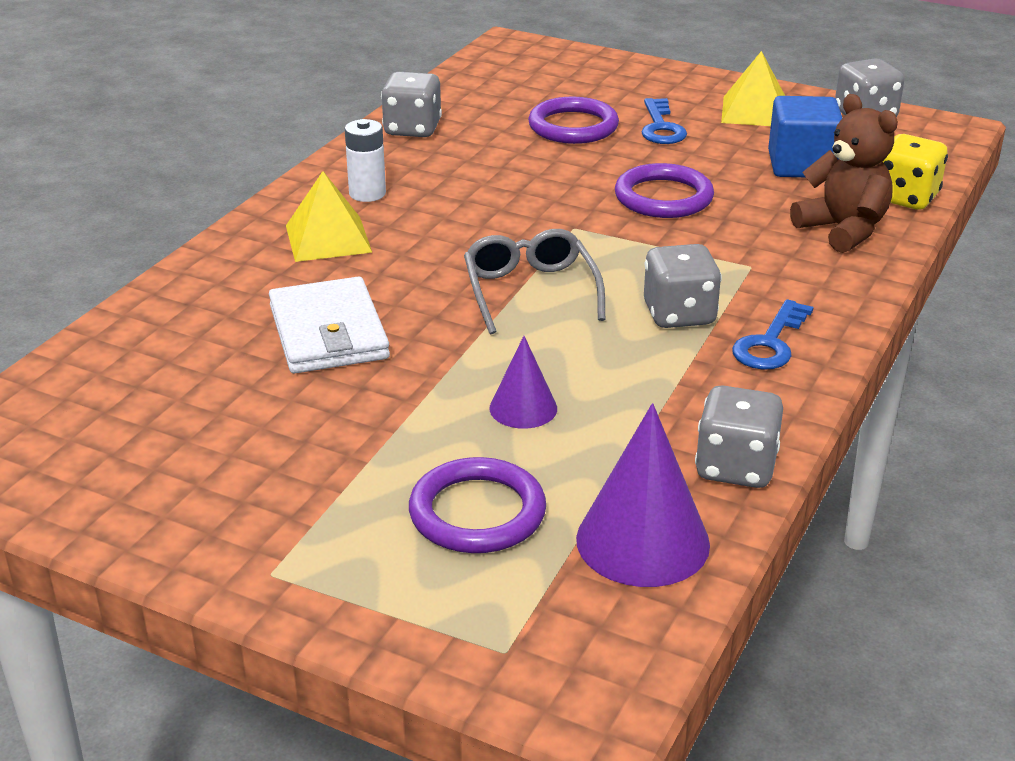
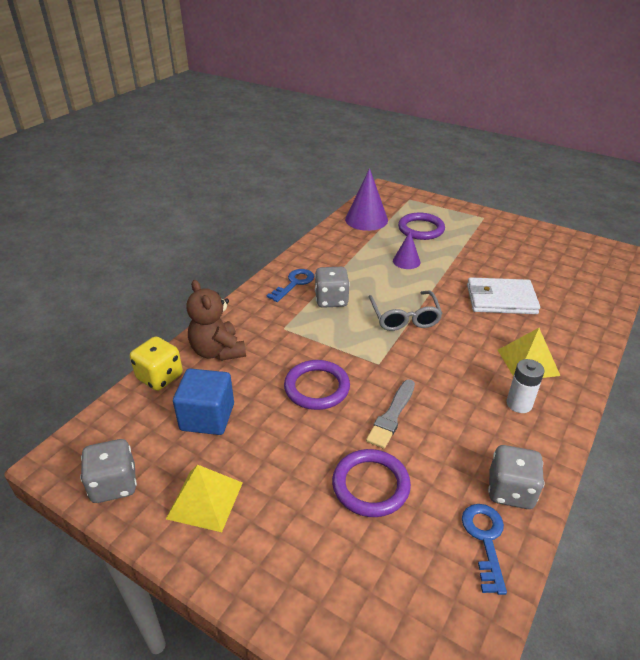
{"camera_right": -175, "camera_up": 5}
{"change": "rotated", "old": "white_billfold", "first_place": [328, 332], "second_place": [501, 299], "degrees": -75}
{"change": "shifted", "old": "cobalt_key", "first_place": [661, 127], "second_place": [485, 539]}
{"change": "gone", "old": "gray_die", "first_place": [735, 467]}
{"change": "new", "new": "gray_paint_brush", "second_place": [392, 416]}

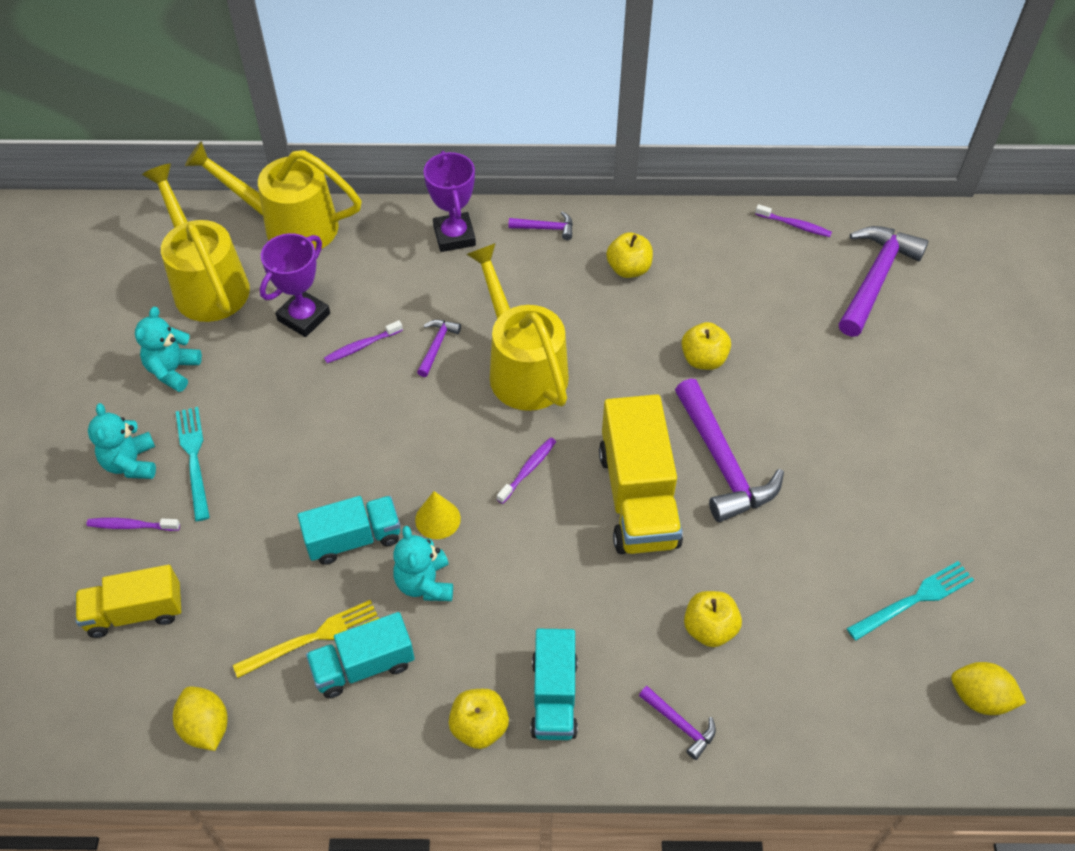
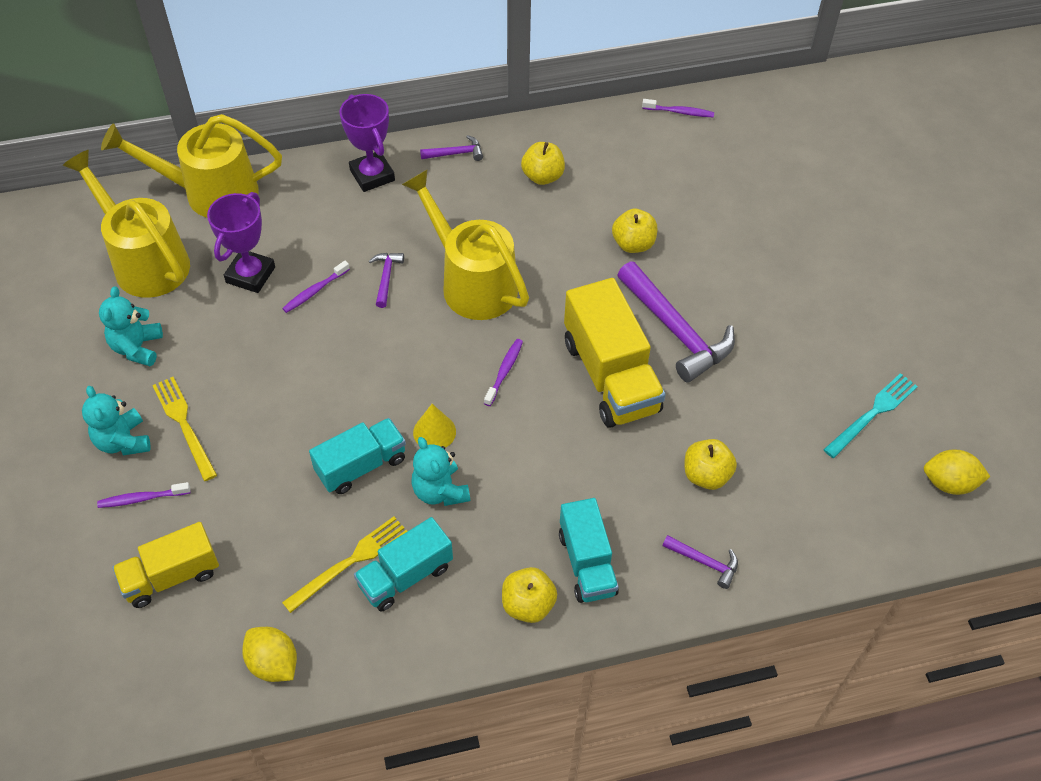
{"camera_right": -15, "camera_up": 0}
{"change": "repainted", "old": "aqua_dinner_fork", "new": "yellow_dinner_fork", "first_place": [194, 458], "second_place": [184, 425]}
{"change": "gone", "old": "purple_carpenter's_hammer", "first_place": [875, 279]}

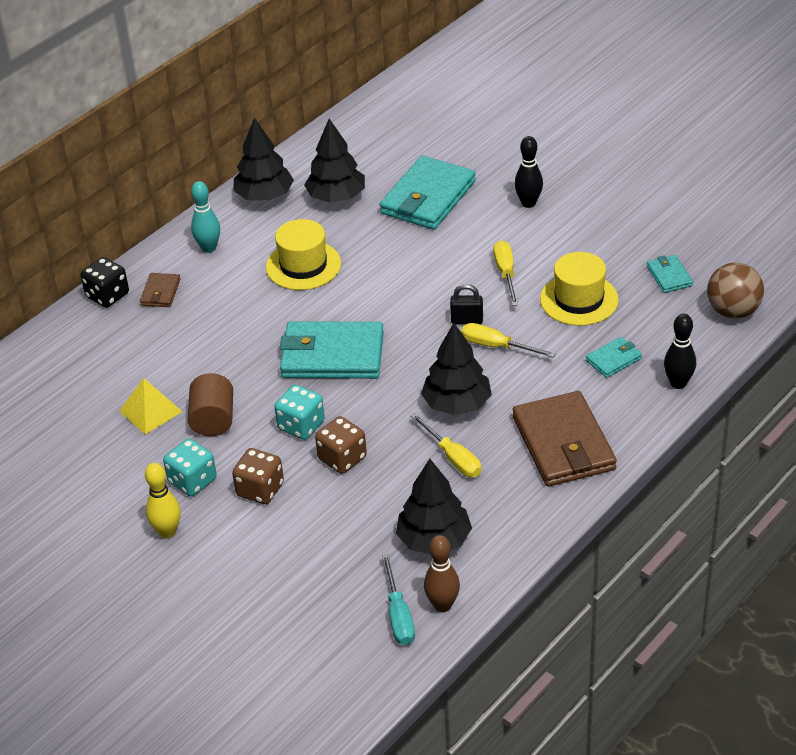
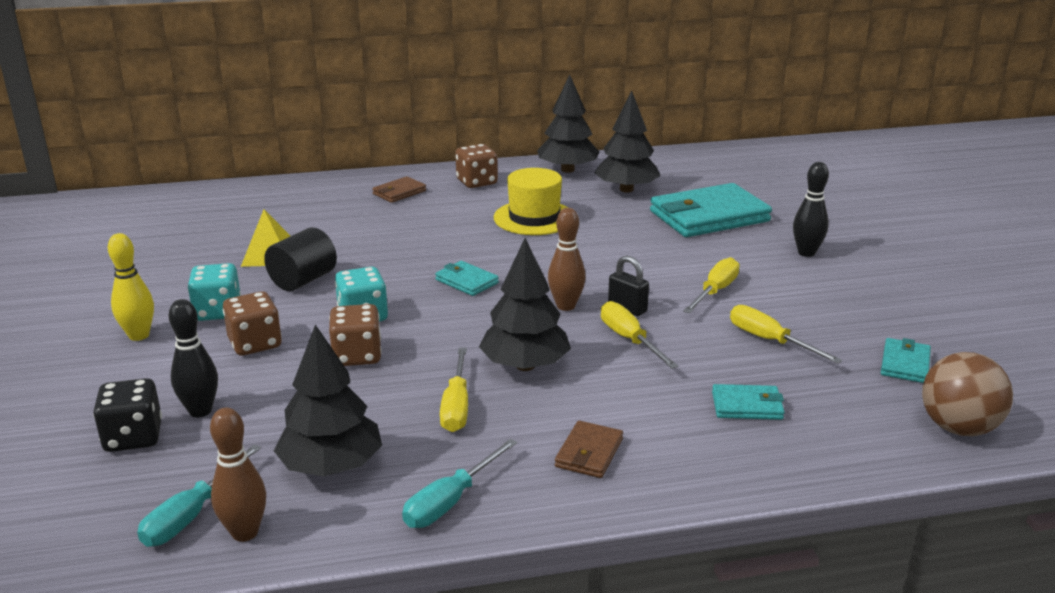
{"camera_right": 35, "camera_up": -15}
{"change": "shifted", "old": "ebony_die", "first_place": [107, 295], "second_place": [133, 437]}
{"change": "repainted", "old": "dark_brown_cylinder", "new": "ebony_cylinder", "first_place": [213, 420], "second_place": [303, 280]}
{"change": "swapped", "old": "aqua_tenpin", "new": "dark_brown_die", "first_place": [209, 248], "second_place": [477, 182]}
{"change": "scaled", "old": "aqua_billfold", "first_place": [332, 355], "second_place": [466, 281], "factor": 0.47}
{"change": "scaled", "old": "dark_brown_billfold", "first_place": [563, 444], "second_place": [589, 453], "factor": 0.47}
{"change": "swapped", "old": "yellow_tall_hat", "new": "yellow_screwdriver", "first_place": [579, 299], "second_place": [769, 340]}
{"change": "shifted", "old": "ebony_tenpin", "first_place": [678, 383], "second_place": [200, 411]}
{"change": "new", "new": "aqua_screwdriver", "second_place": [450, 501]}
{"change": "new", "new": "dark_brown_tenpin", "second_place": [566, 306]}

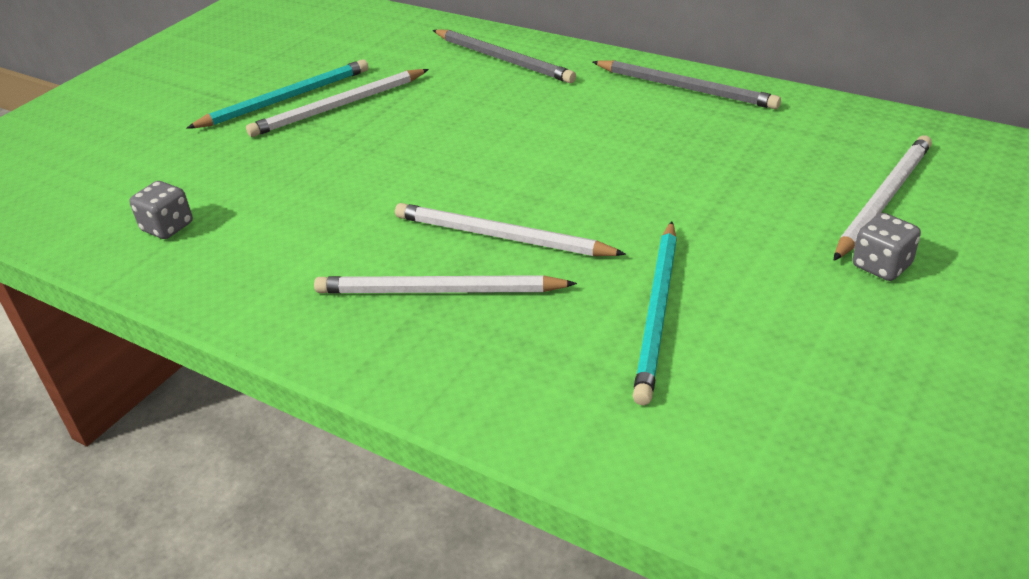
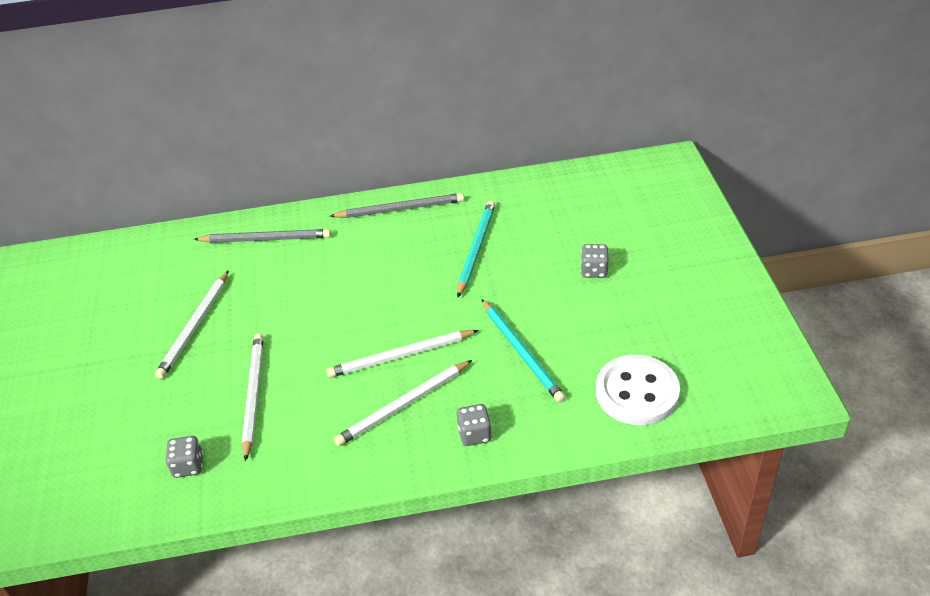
{"camera_right": -40, "camera_up": 5}
{"change": "shifted", "old": "aqua_lead_pencil", "first_place": [286, 99], "second_place": [476, 249]}
{"change": "shifted", "old": "white_lead_pencil", "first_place": [883, 199], "second_place": [253, 395]}
{"change": "new", "new": "gray_die", "second_place": [475, 434]}
{"change": "new", "new": "white_button", "second_place": [637, 392]}

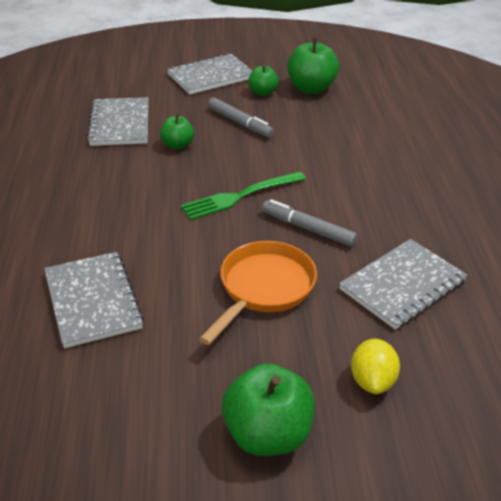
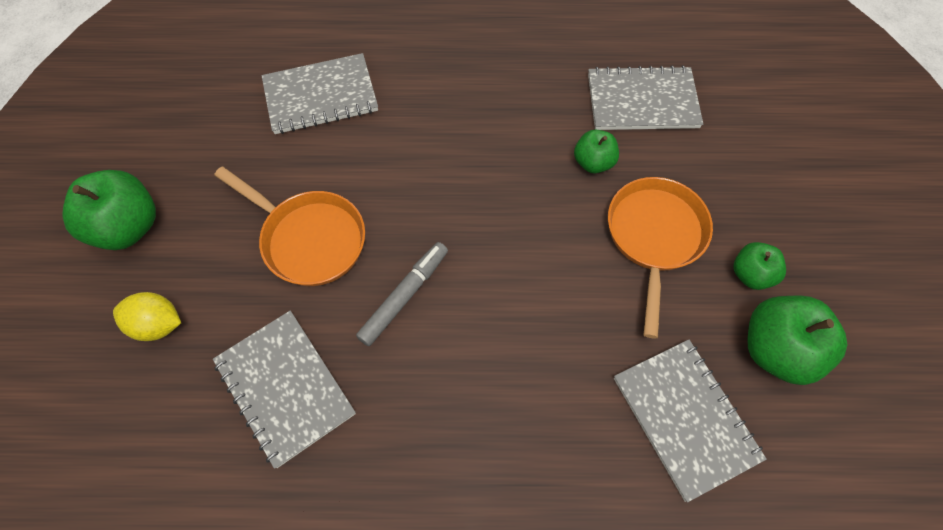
{"camera_right": 95, "camera_up": 25}
{"change": "shifted", "old": "gray_exercise_book", "first_place": [211, 76], "second_place": [684, 418]}
{"change": "gone", "old": "green_dinner_fork", "first_place": [240, 196]}
{"change": "swapped", "old": "gray_felt_pen", "new": "orange_skillet", "first_place": [240, 123], "second_place": [654, 237]}

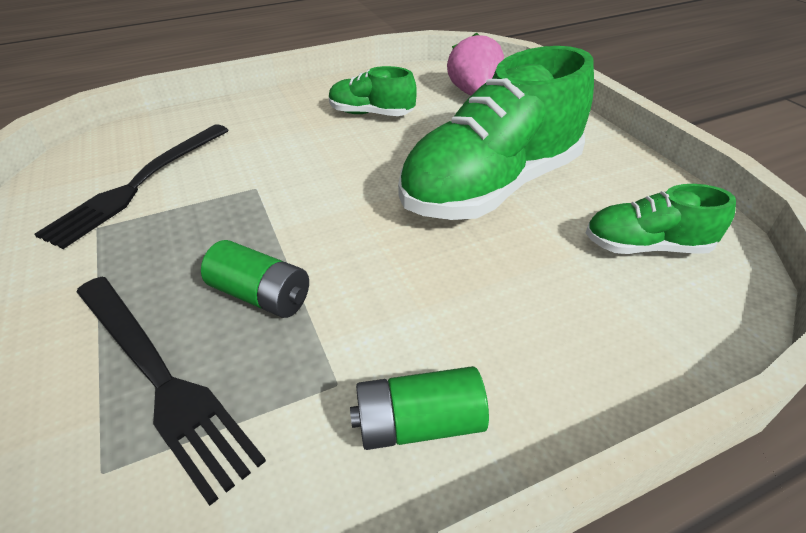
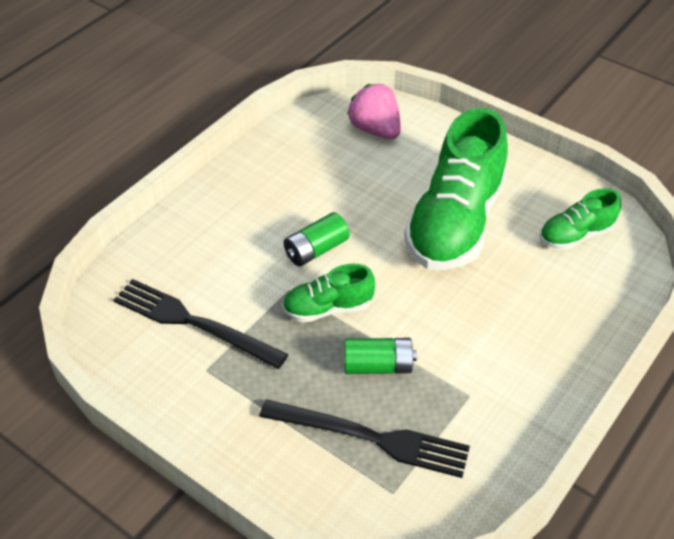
{"camera_right": -30, "camera_up": 5}
{"change": "rotated", "old": "ebony_dinner_fork", "first_place": [139, 184], "second_place": [193, 323], "degrees": 120}
{"change": "shifted", "old": "green_lace-up_shoe", "first_place": [371, 114], "second_place": [328, 308]}
{"change": "shifted", "old": "green_AA_battery", "first_place": [419, 424], "second_place": [316, 250]}

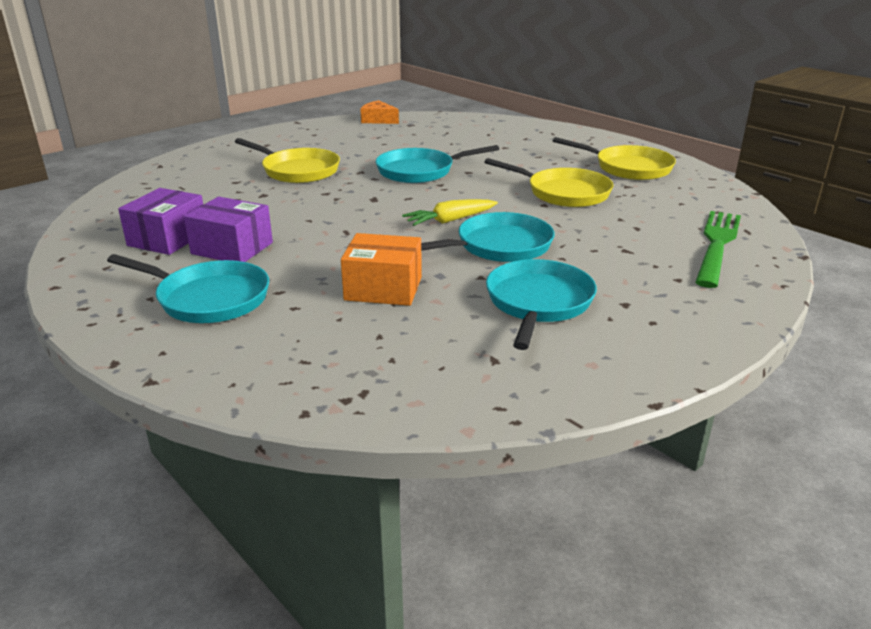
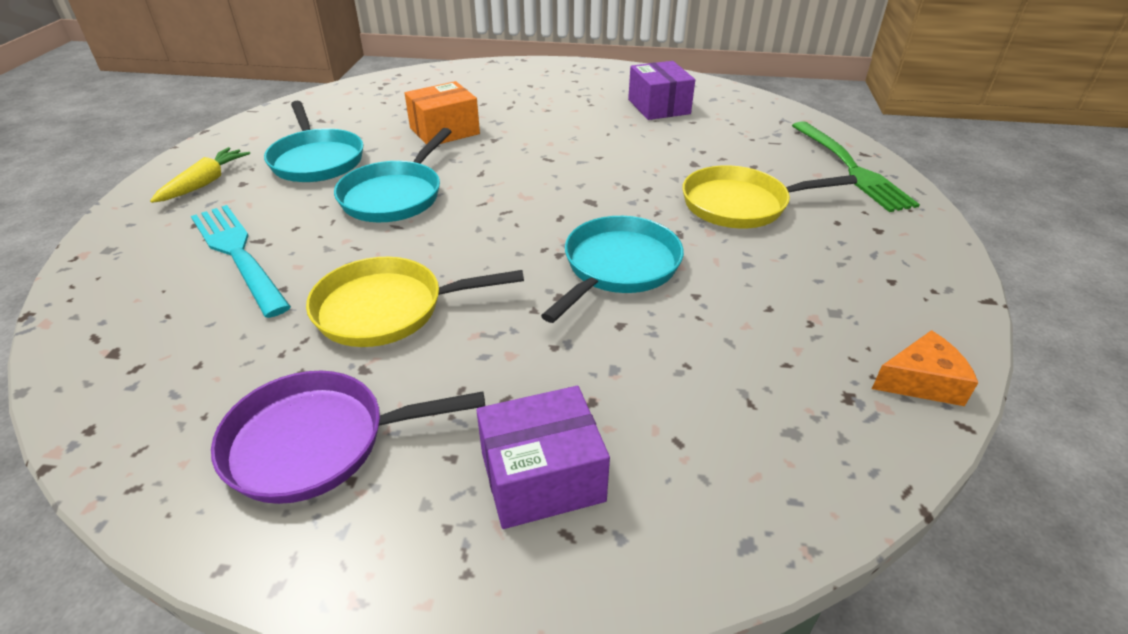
{"camera_right": 140, "camera_up": 10}
{"change": "gone", "old": "aqua_skillet", "first_place": [208, 298]}
{"change": "shifted", "old": "purple_package", "first_place": [232, 248], "second_place": [542, 476]}
{"change": "shifted", "old": "yellow_carrot", "first_place": [450, 220], "second_place": [205, 183]}
{"change": "repainted", "old": "yellow_skillet", "new": "purple_skillet", "first_place": [628, 168], "second_place": [317, 442]}
{"change": "shifted", "old": "green_dinner_fork", "first_place": [717, 245], "second_place": [851, 168]}
{"change": "new", "new": "aqua_dinner_fork", "second_place": [238, 254]}

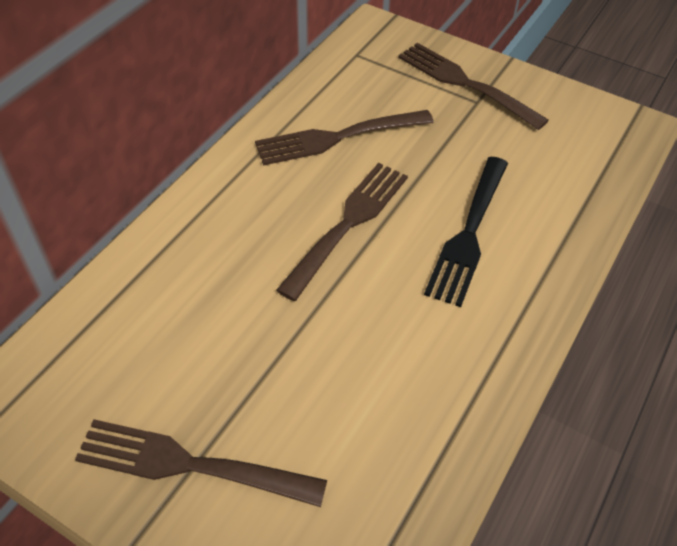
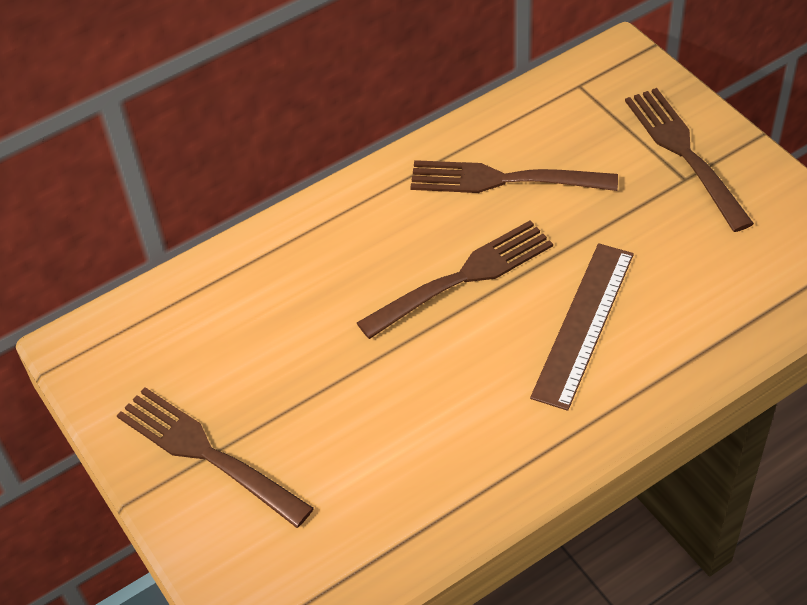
{"camera_right": 30, "camera_up": 0}
{"change": "swapped", "old": "ebony_dinner_fork", "new": "dark_brown_straightedge", "first_place": [469, 232], "second_place": [583, 324]}

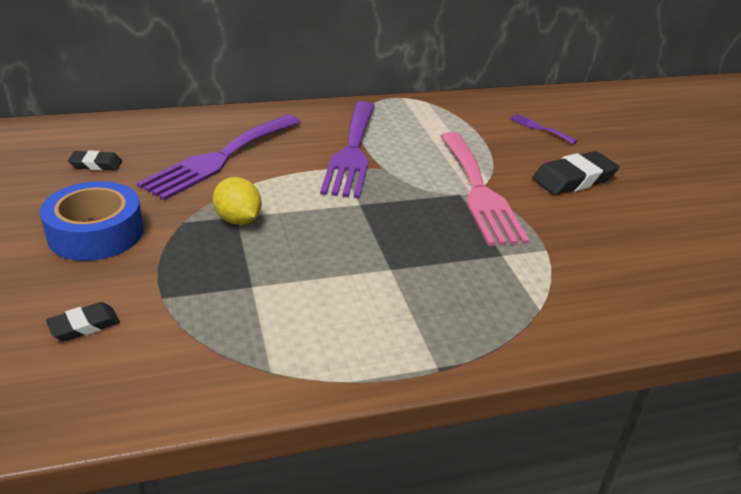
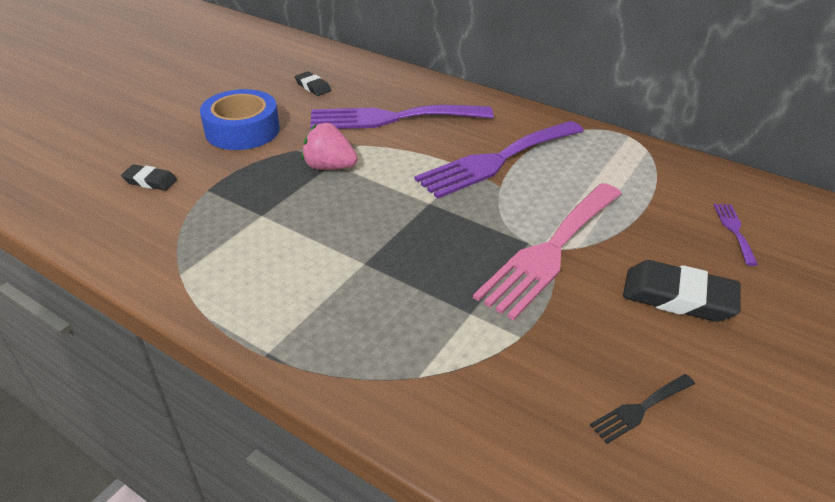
{"camera_right": 50, "camera_up": 5}
{"change": "swapped", "old": "yellow_lemon", "new": "rose-pink_strawberry", "first_place": [238, 220], "second_place": [329, 167]}
{"change": "new", "new": "ebony_dinner_fork", "second_place": [640, 409]}

